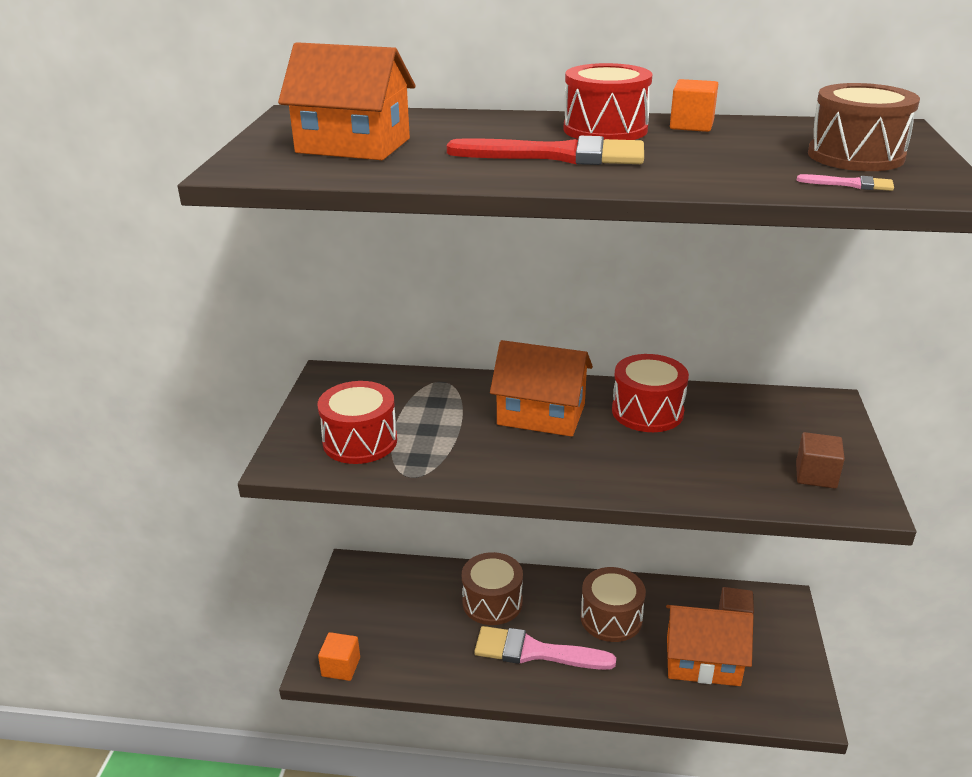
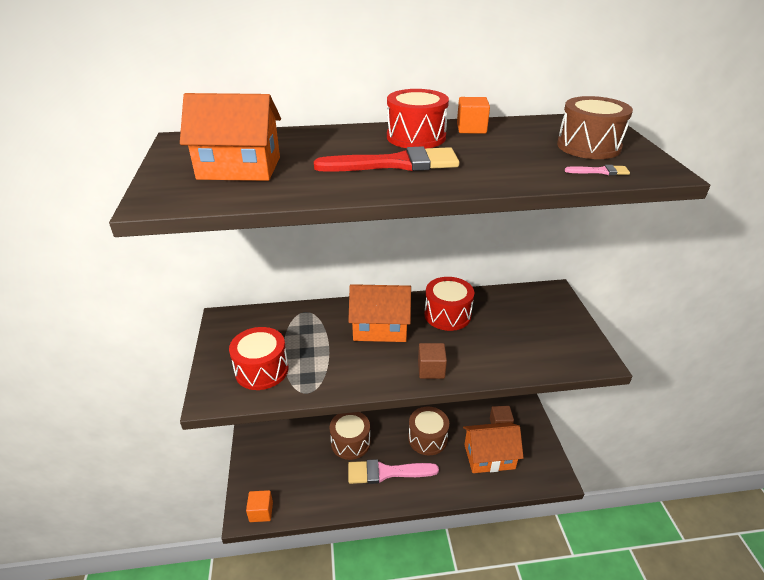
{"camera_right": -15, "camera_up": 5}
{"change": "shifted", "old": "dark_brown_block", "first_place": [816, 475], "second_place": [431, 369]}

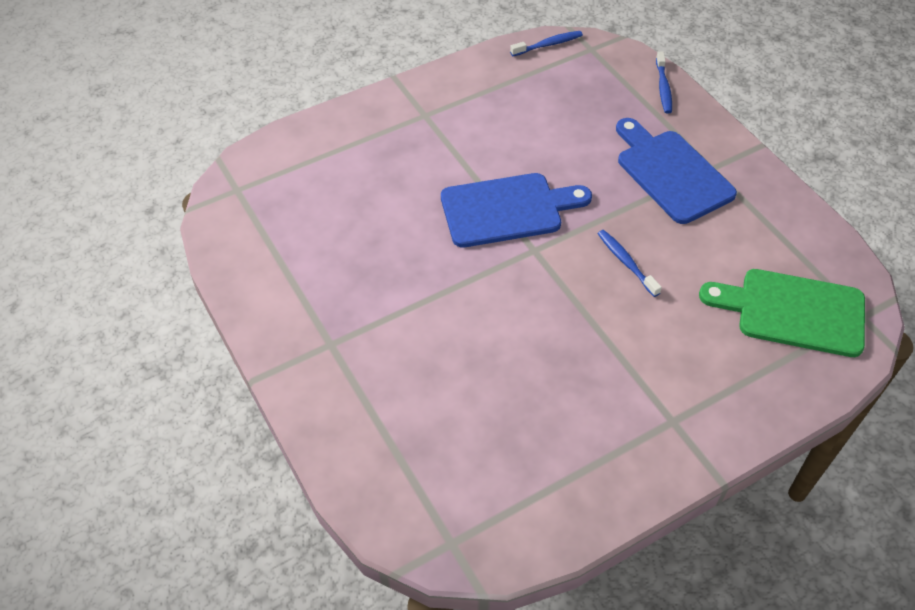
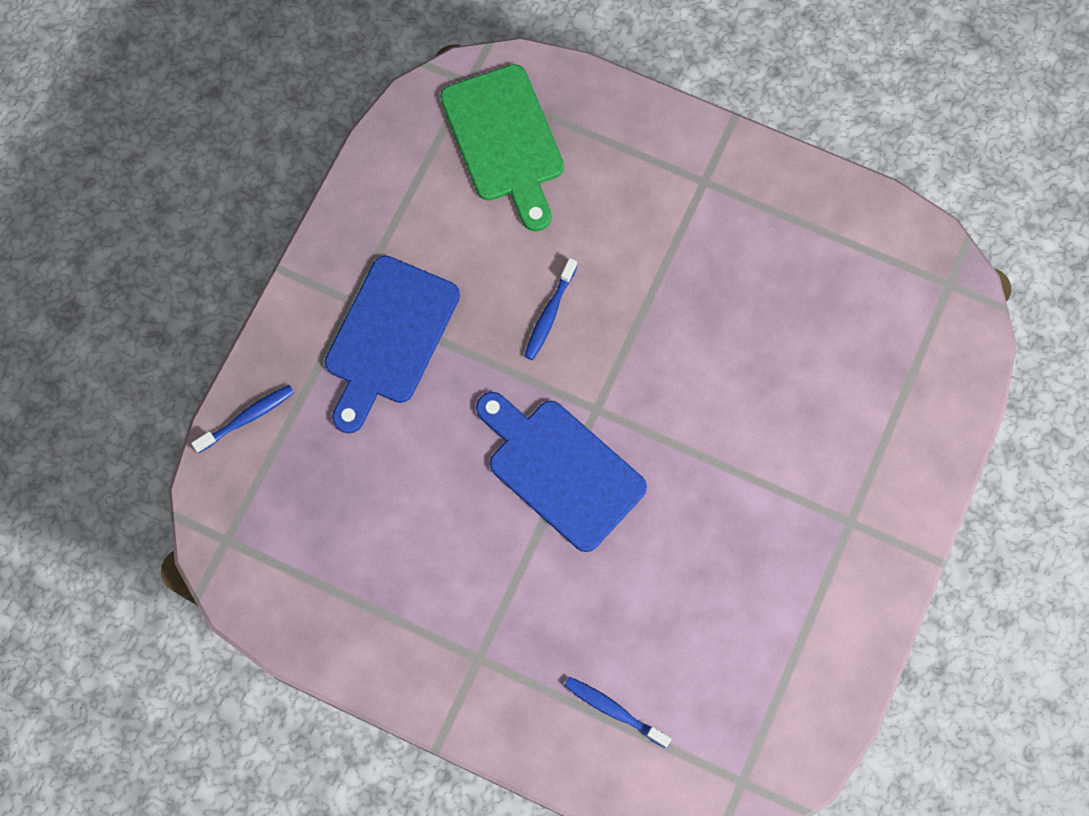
{"camera_right": -125, "camera_up": 20}
{"change": "shifted", "old": "cobalt_dental_brush", "first_place": [548, 44], "second_place": [613, 710]}

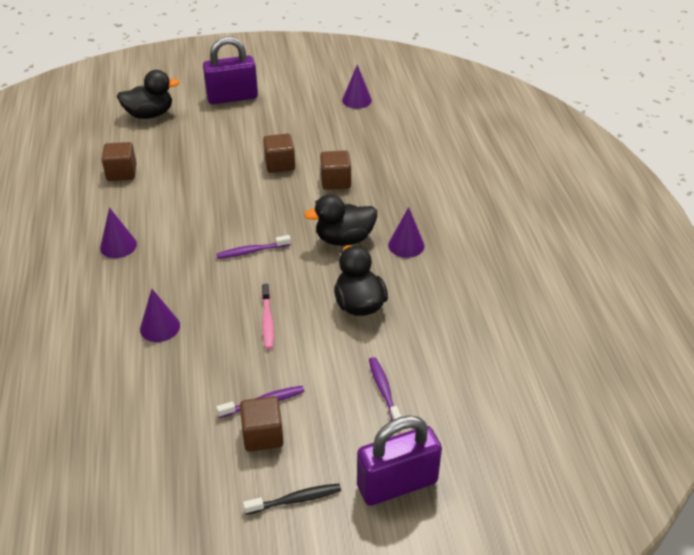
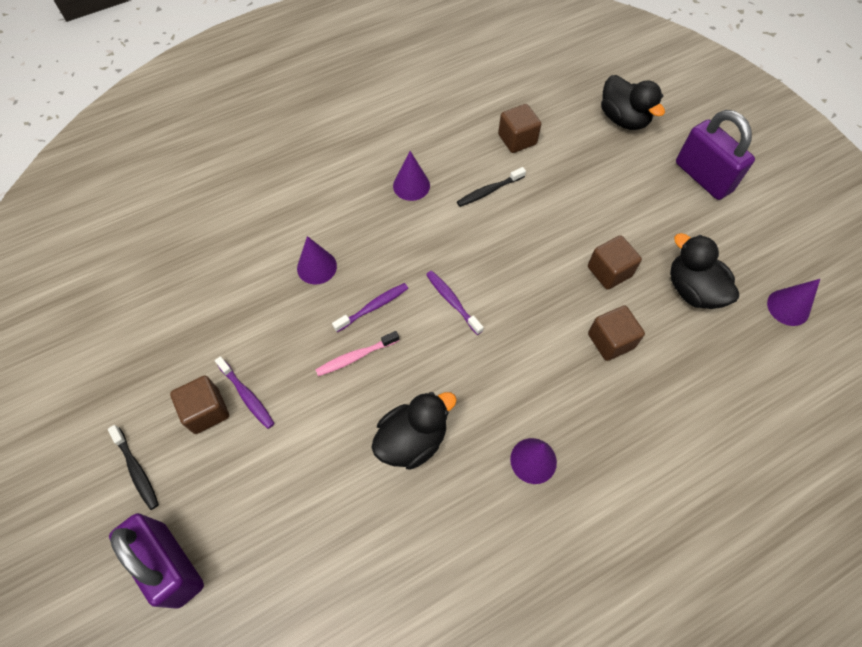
{"camera_right": 70, "camera_up": 20}
{"change": "shifted", "old": "ebony_toy_duck", "first_place": [344, 239], "second_place": [692, 290]}
{"change": "shifted", "old": "purple_dental_brush", "first_place": [384, 390], "second_place": [373, 307]}
{"change": "new", "new": "ebony_dental_brush", "second_place": [489, 191]}

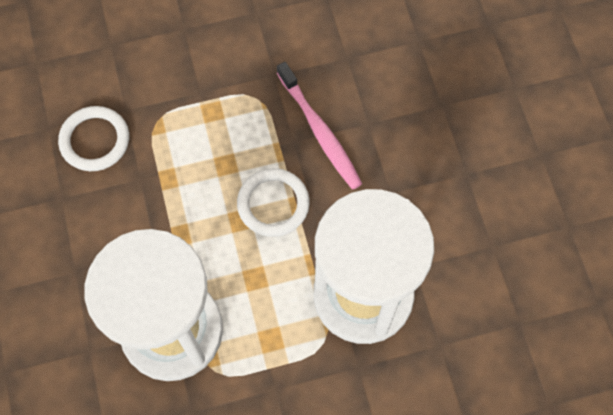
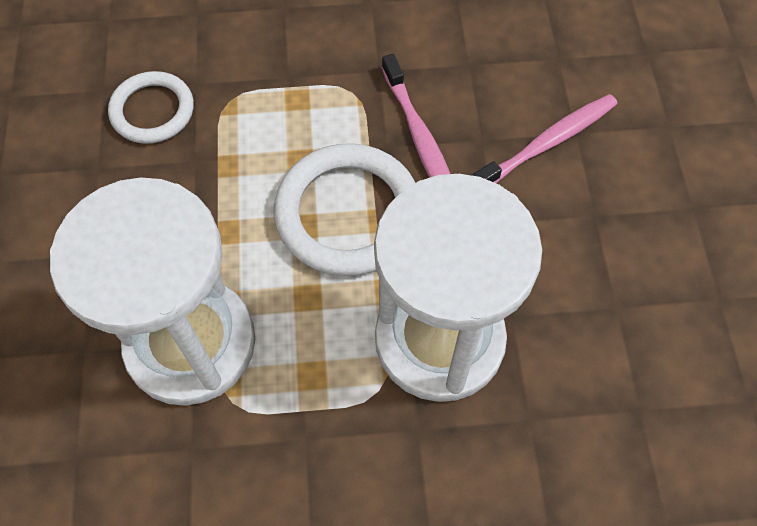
{"camera_right": 10, "camera_up": -5}
{"change": "scaled", "old": "white_torus", "first_place": [273, 204], "second_place": [348, 213], "factor": 1.62}
{"change": "new", "new": "rose-pink_dental_brush", "second_place": [547, 143]}

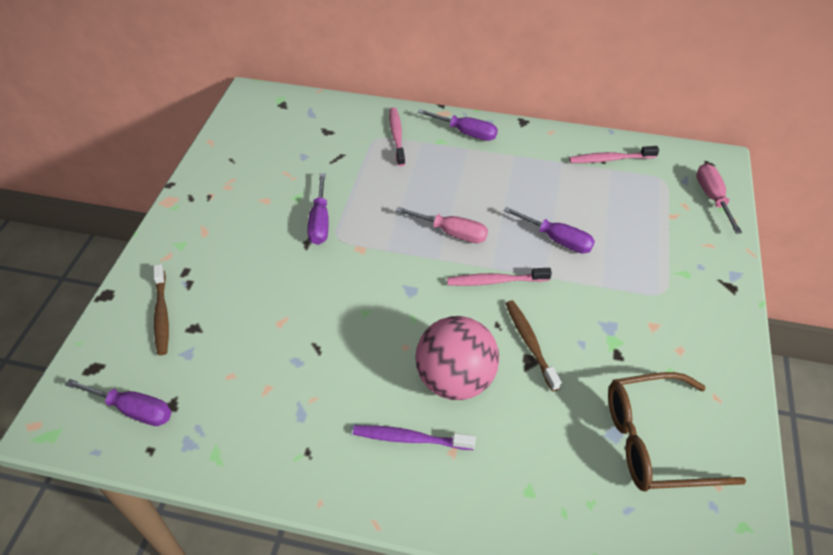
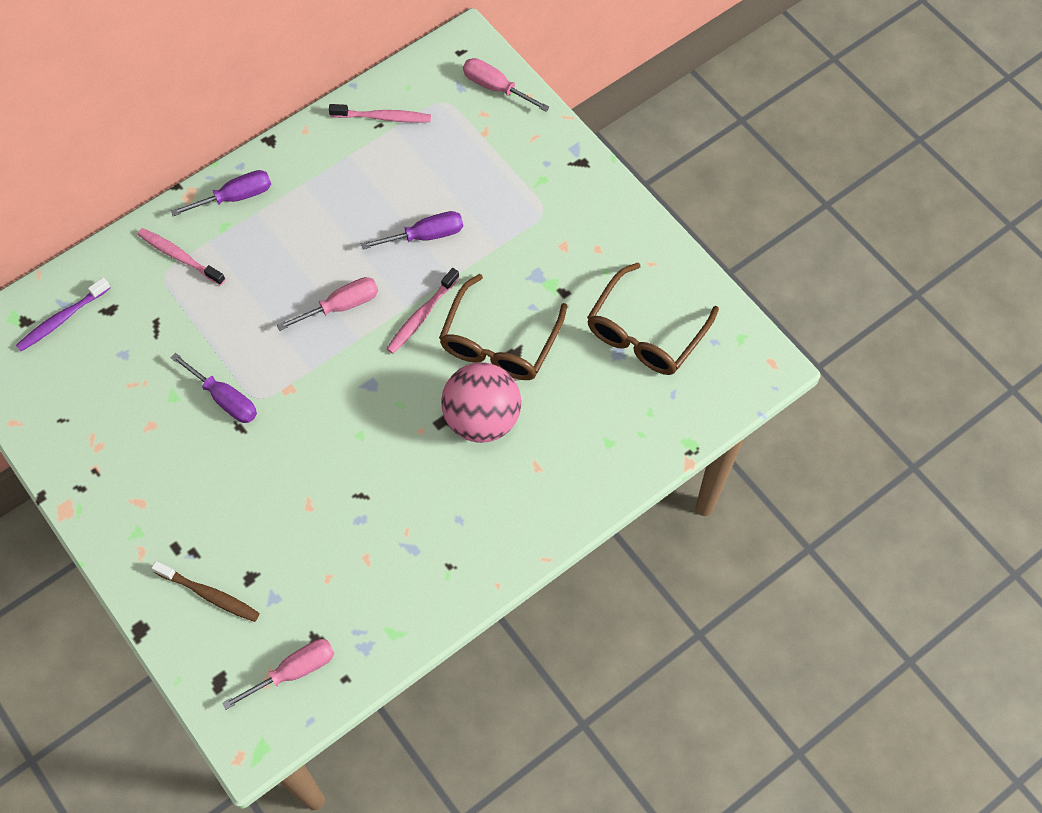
{"camera_right": -50, "camera_up": 15}
{"change": "repainted", "old": "purple_screwdriver", "new": "rose-pink_screwdriver", "first_place": [133, 410], "second_place": [294, 671]}
{"change": "shifted", "old": "purple_dental_brush", "first_place": [410, 438], "second_place": [62, 319]}
{"change": "swapped", "old": "dark_brown_dental_brush", "new": "dark_brown_eyeglasses", "first_place": [530, 343], "second_place": [499, 341]}
{"change": "rotated", "old": "rose-pink_dental_brush", "first_place": [610, 159], "second_place": [383, 117], "degrees": -120}

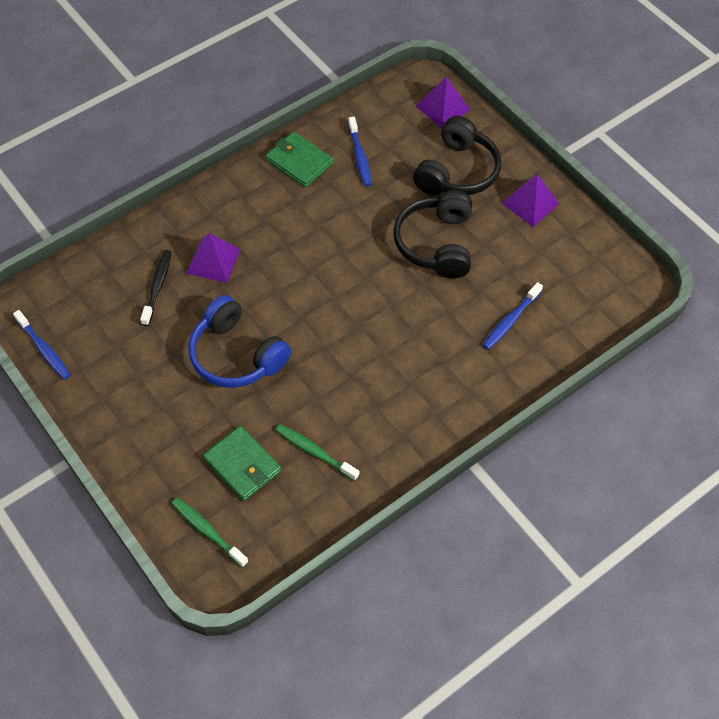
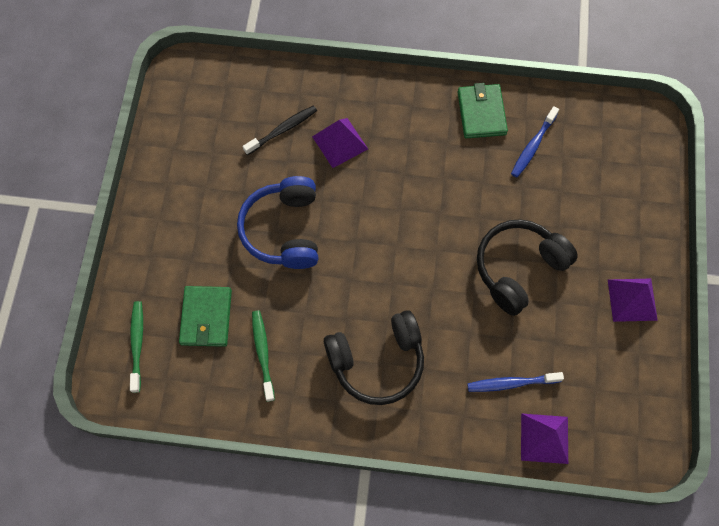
{"camera_right": 45, "camera_up": 10}
{"change": "gone", "old": "cobalt_dental_brush", "first_place": [44, 349]}
{"change": "shifted", "old": "ebony_over-ear_headphones", "first_place": [457, 171], "second_place": [377, 362]}
{"change": "shifted", "old": "purple_pyramid_shape", "first_place": [443, 107], "second_place": [544, 438]}

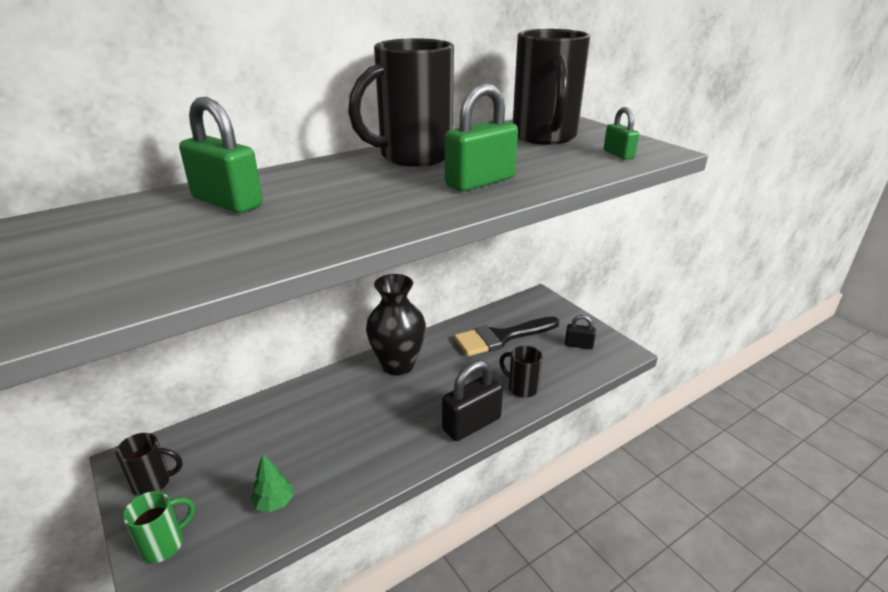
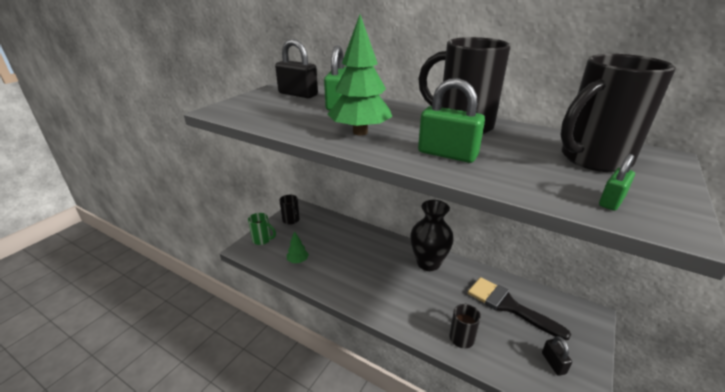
{"camera_right": 65, "camera_up": 0}
{"change": "shifted", "old": "ebony_padlock", "first_place": [471, 424], "second_place": [298, 94]}
{"change": "new", "new": "green_tree", "second_place": [360, 132]}

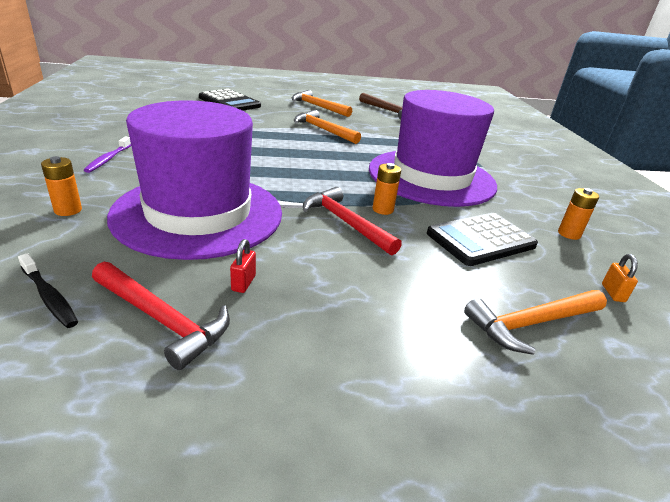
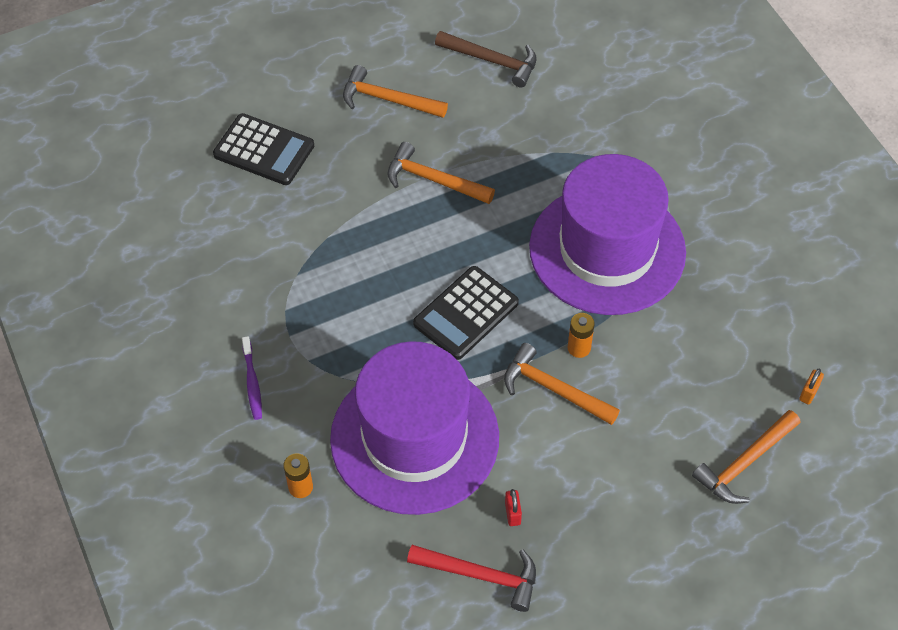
{"camera_right": -15, "camera_up": 25}
{"change": "gone", "old": "ebony_dental_brush", "first_place": [49, 297]}
{"change": "repainted", "old": "scarlet_carpenter's_hammer", "new": "orange_carpenter's_hammer", "first_place": [346, 223], "second_place": [553, 389]}
{"change": "shifted", "old": "ebony_pocket_calculator", "first_place": [481, 240], "second_place": [466, 313]}
{"change": "gone", "old": "orange_AA_battery", "first_place": [569, 234]}
{"change": "rotated", "old": "orange_padlock", "first_place": [613, 293], "second_place": [809, 393], "degrees": 45}

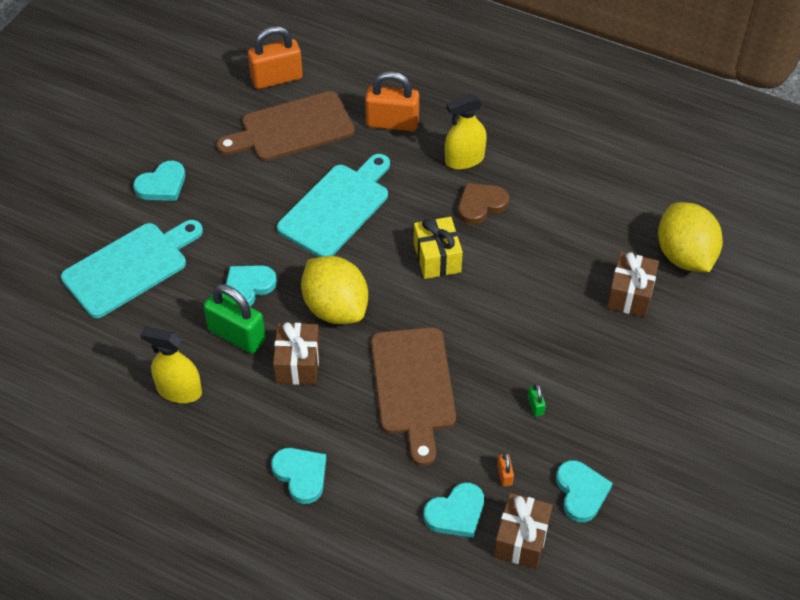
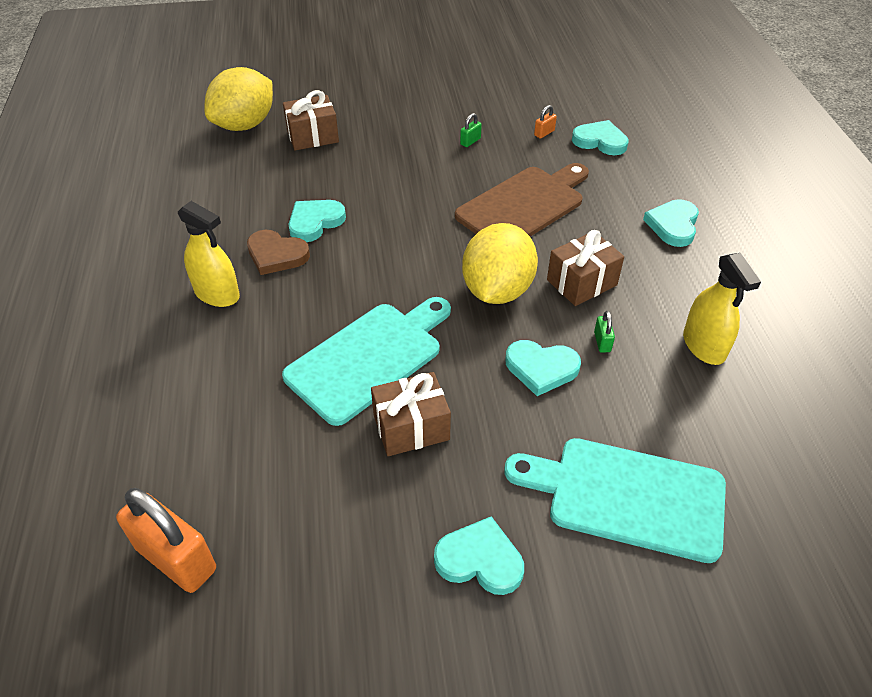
{"camera_right": -125, "camera_up": -5}
{"change": "scaled", "old": "green_padlock", "first_place": [237, 335], "second_place": [602, 342], "factor": 0.42}
{"change": "gone", "old": "dark_brown_chopping_board", "first_place": [292, 128]}
{"change": "rotated", "old": "aqua_chopping_board", "first_place": [337, 207], "second_place": [369, 358], "degrees": 135}
{"change": "gone", "old": "orange_padlock", "first_place": [392, 123]}
{"change": "gone", "old": "yellow_wrapped_gift", "first_place": [437, 258]}
{"change": "shifted", "old": "dark_brown_wrapped_gift", "first_place": [521, 539], "second_place": [411, 427]}
{"change": "shifted", "old": "aqua_heart", "first_place": [581, 492], "second_place": [315, 222]}

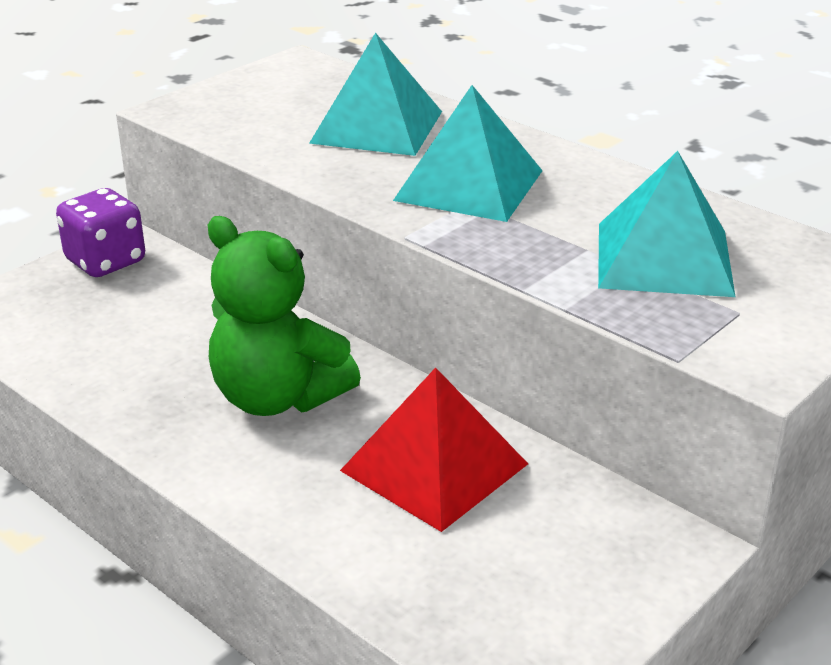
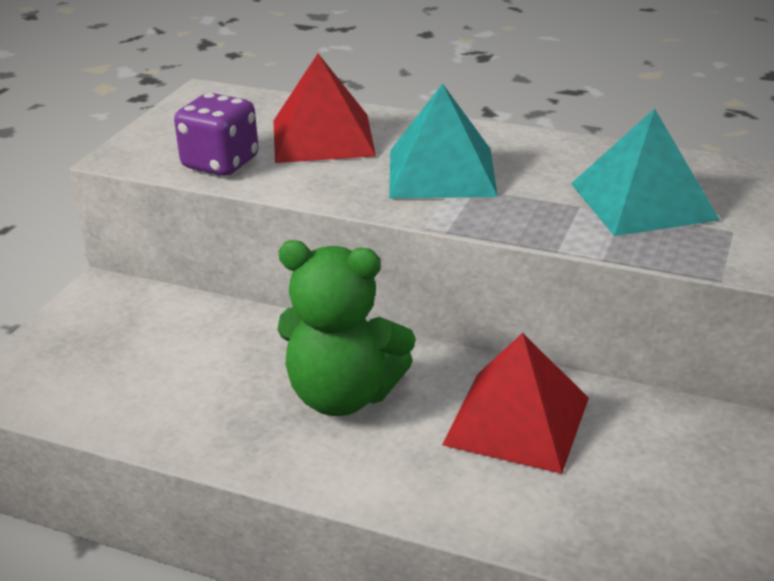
{"camera_right": -20, "camera_up": 0}
{"change": "shifted", "old": "purple_die", "first_place": [105, 261], "second_place": [220, 163]}
{"change": "repainted", "old": "aqua_pyramid_shape", "new": "scarlet_pyramid_shape", "first_place": [377, 127], "second_place": [323, 137]}

